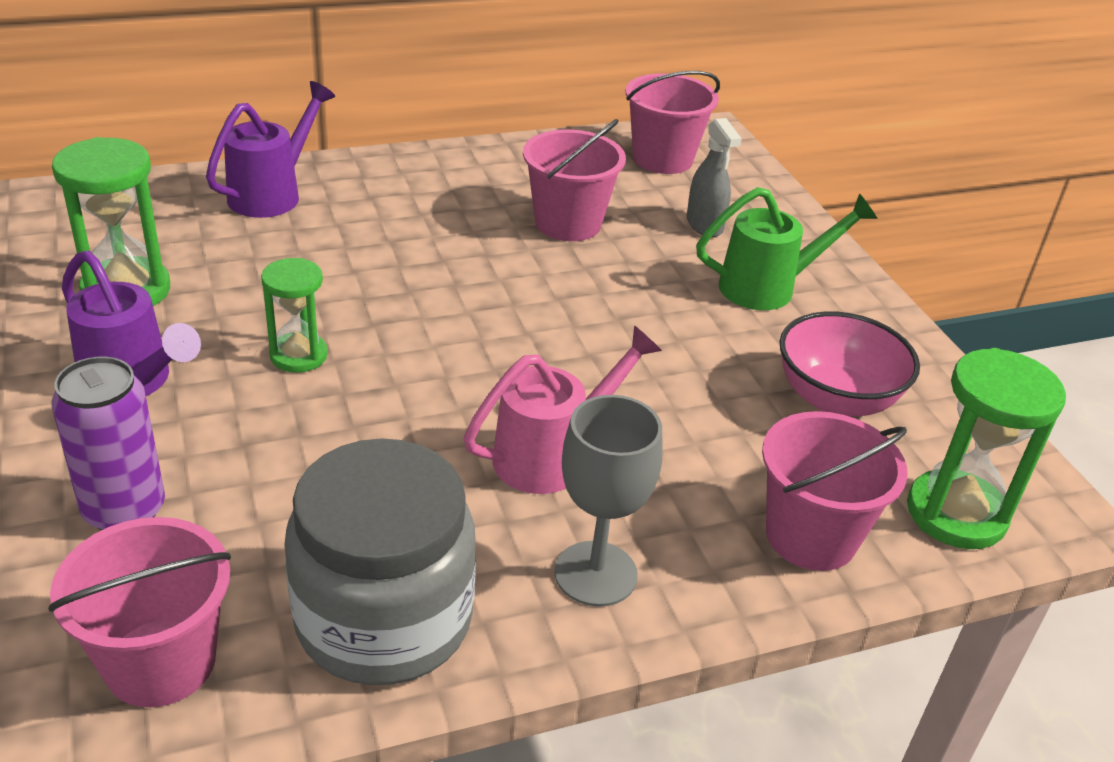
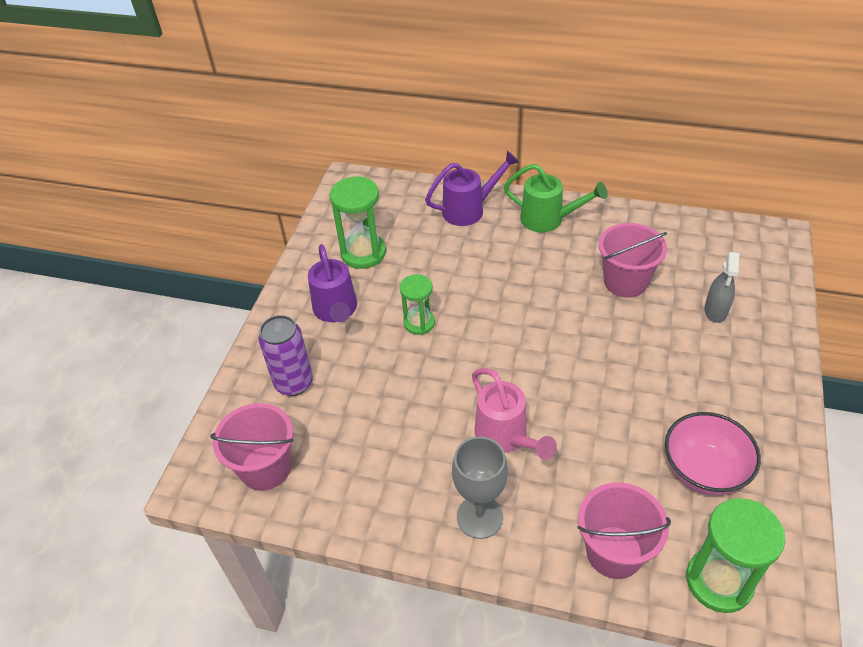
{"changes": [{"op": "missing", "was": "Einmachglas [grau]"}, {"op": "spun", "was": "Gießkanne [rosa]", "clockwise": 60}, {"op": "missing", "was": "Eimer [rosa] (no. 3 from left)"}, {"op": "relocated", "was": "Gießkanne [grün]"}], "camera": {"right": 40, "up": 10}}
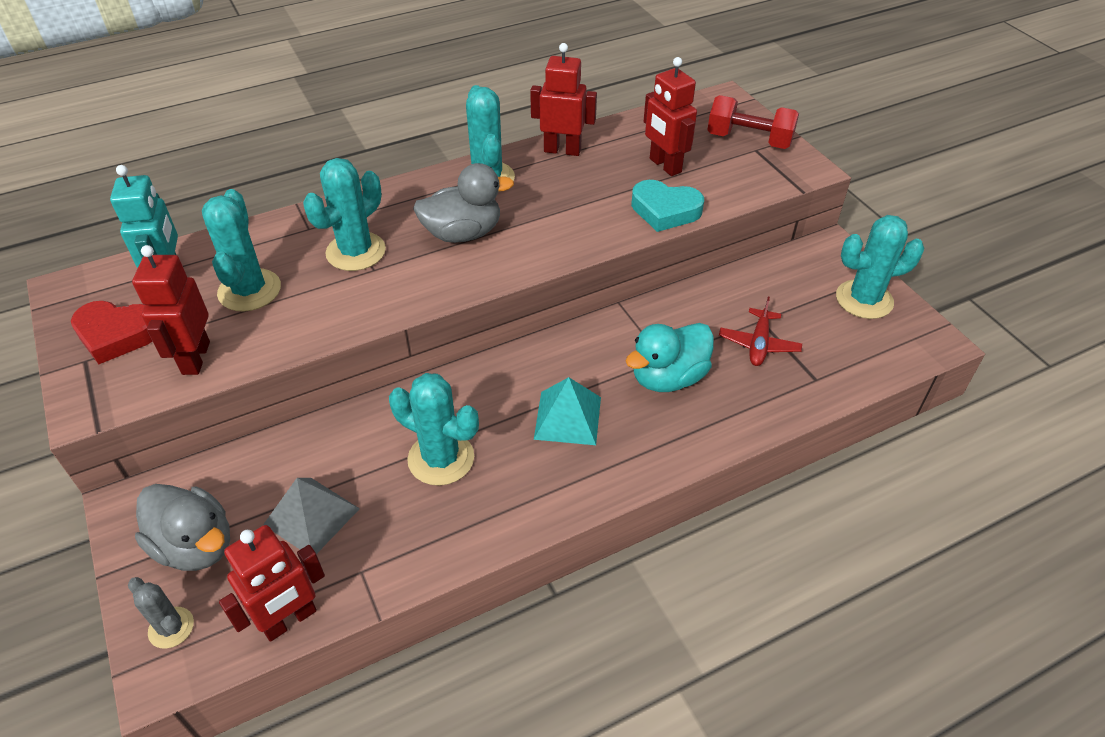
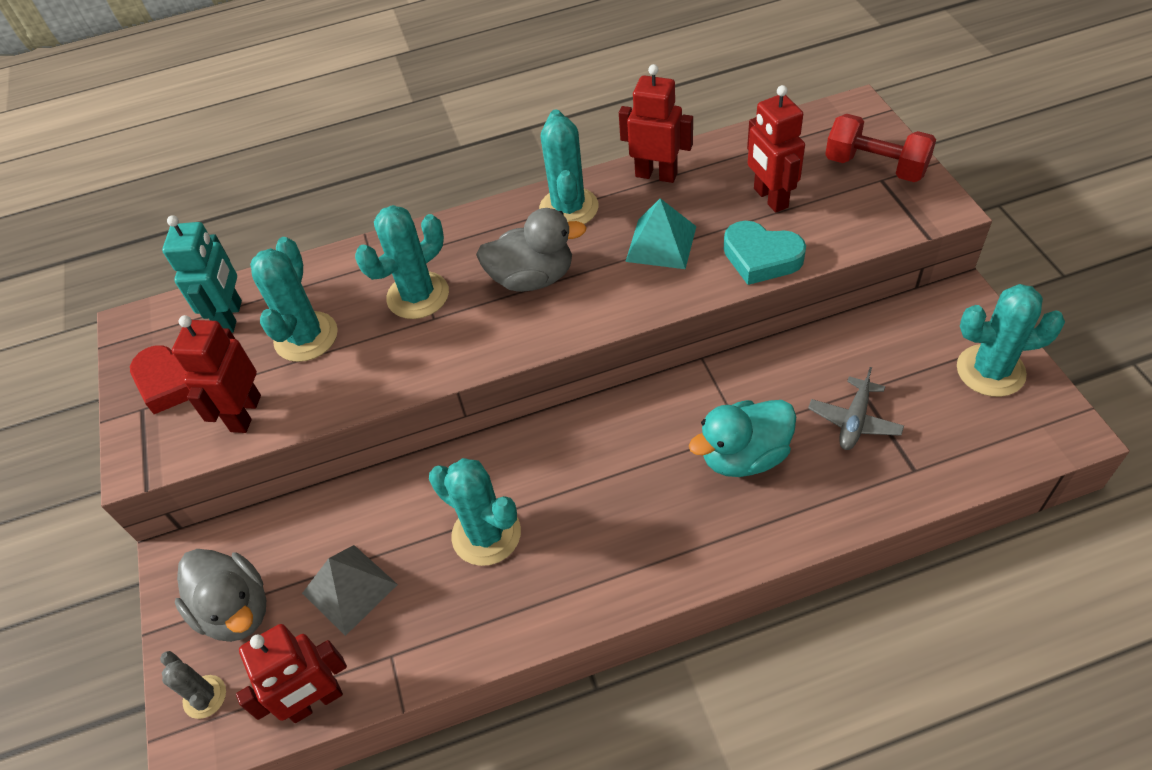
{"changes": [{"op": "relocated", "was": "Pyramide [türkis]"}, {"op": "colour", "was": "Flugzeug [rot]", "now": "Flugzeug [grau]"}], "camera": {"right": 15, "up": 5}}
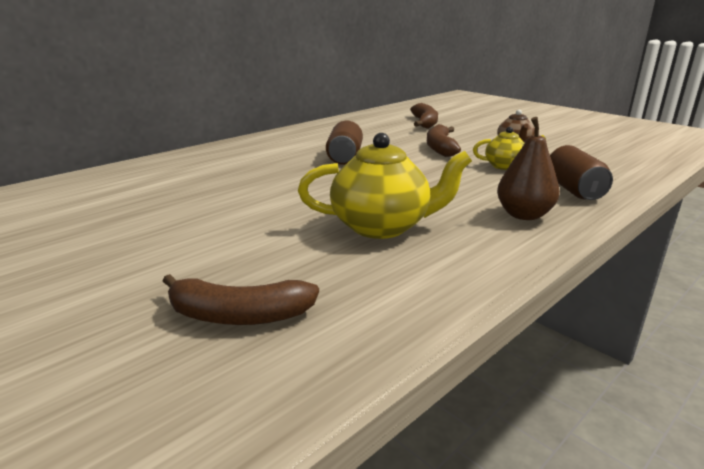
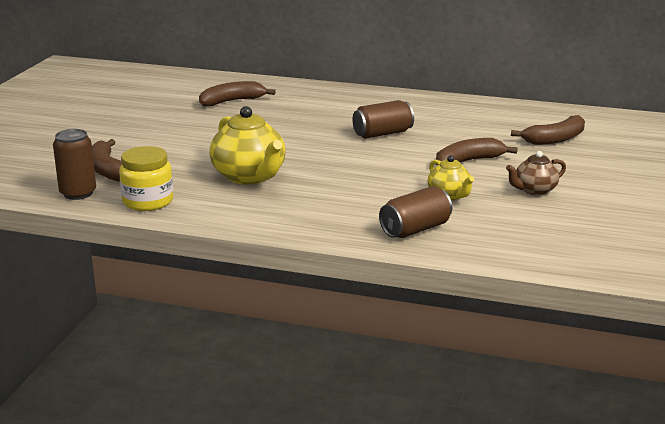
{"changes": [{"op": "missing", "was": "Birne [braun]"}, {"op": "appeared", "now": "Dose [braun] (no. 1 from left)"}, {"op": "appeared", "now": "Einmachglas [gelb]"}, {"op": "appeared", "now": "Banane [braun] (no. 2 from left)"}], "camera": {"right": 60, "up": 0}}
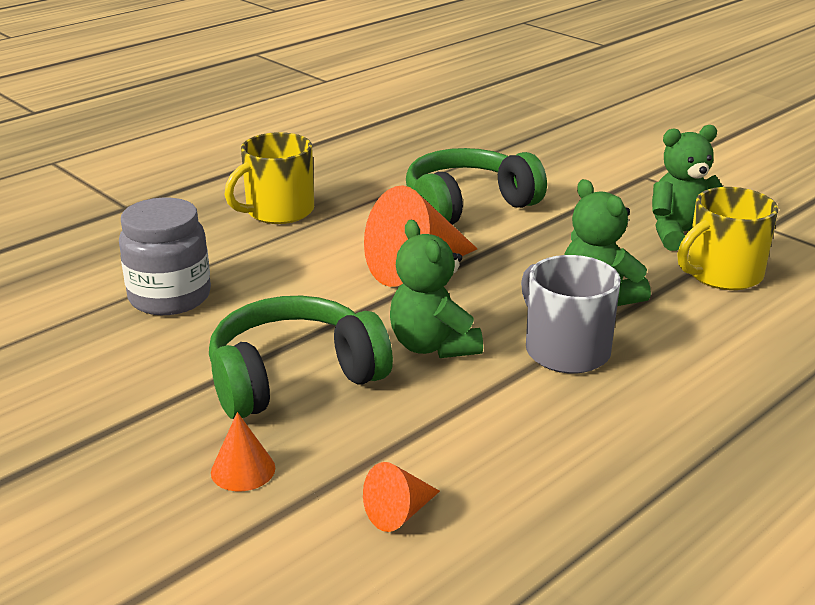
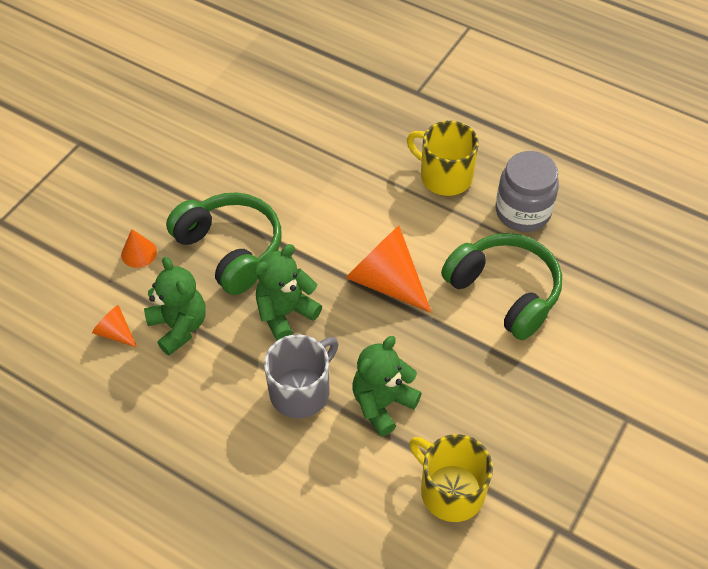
{"changes": [{"op": "relocated", "was": "Einmachglas [grau]"}, {"op": "relocated", "was": "Teddybär [grün] (no. 3 from left in the first image)", "now": "Teddybär [grün] (no. 1 from left)"}], "camera": {"right": 75, "up": 25}}
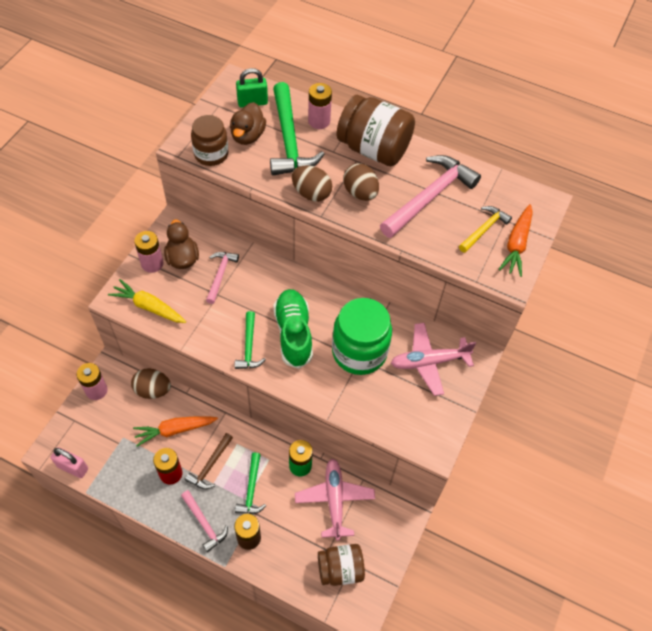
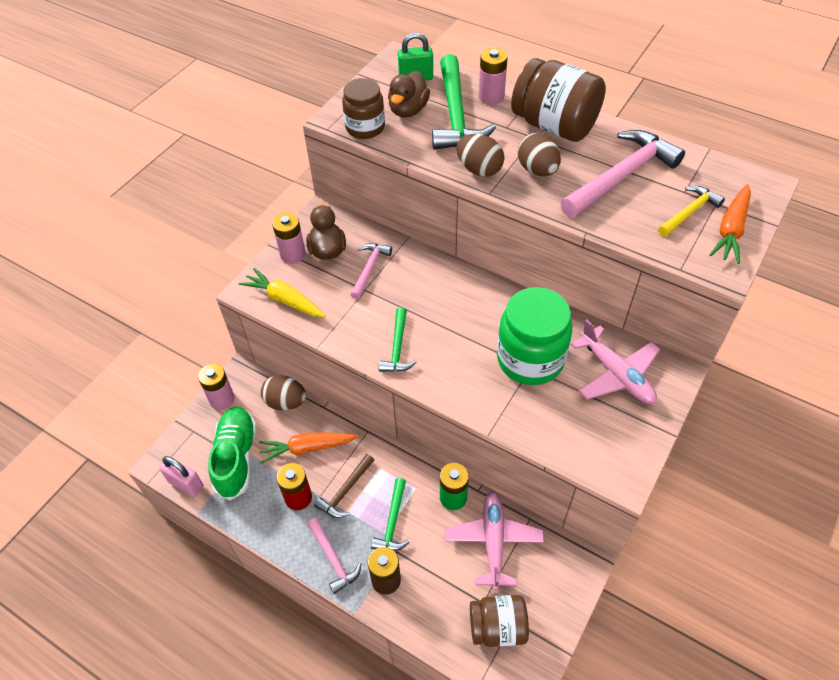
{"changes": [{"op": "relocated", "was": "Schuh [grün]"}, {"op": "spun", "was": "Flugzeug [rosa] (no. 2 from left)", "clockwise": -120}], "camera": {"right": 10, "up": -5}}
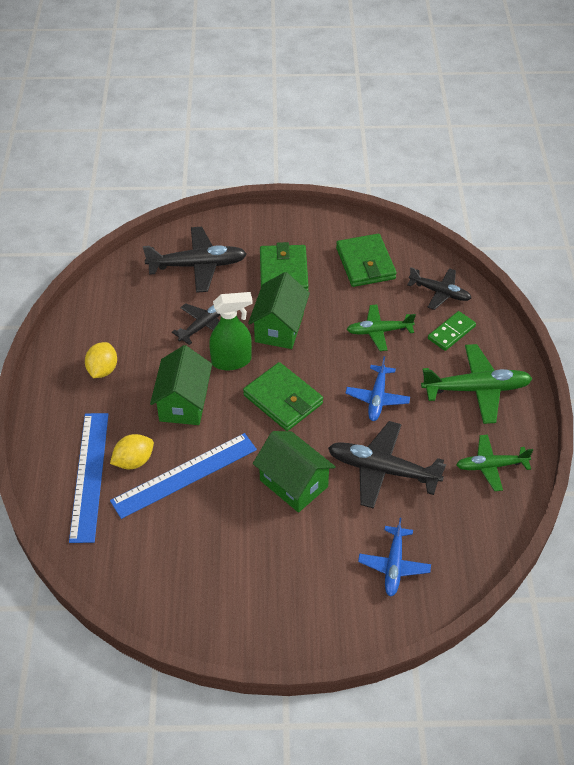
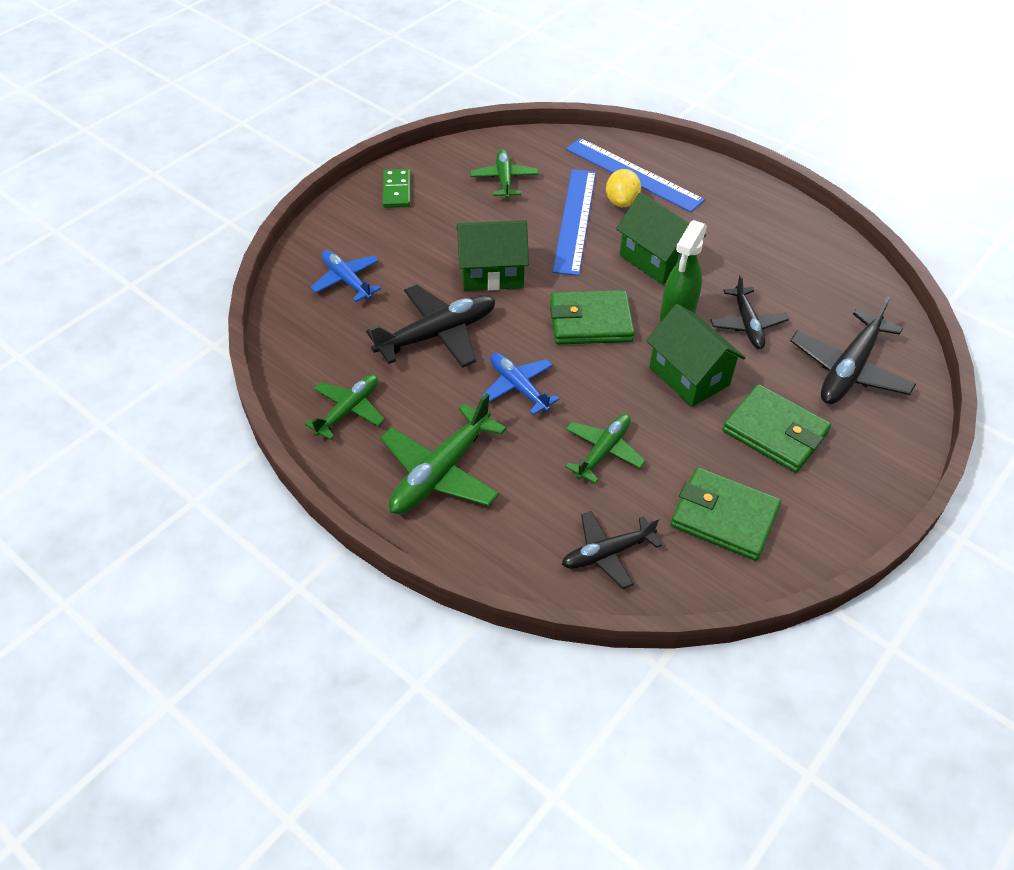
{"changes": [{"op": "missing", "was": "Zitrone [gelb] (no. 1 from left)"}, {"op": "relocated", "was": "Dominostein [grün]"}, {"op": "appeared", "now": "Flugzeug [grün] (no. 3 from left)"}], "camera": {"right": 130, "up": 0}}
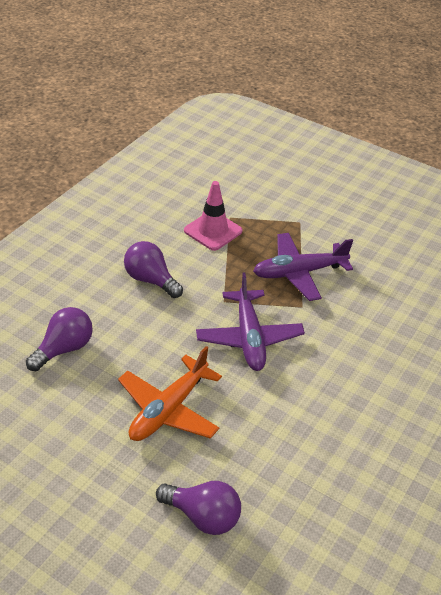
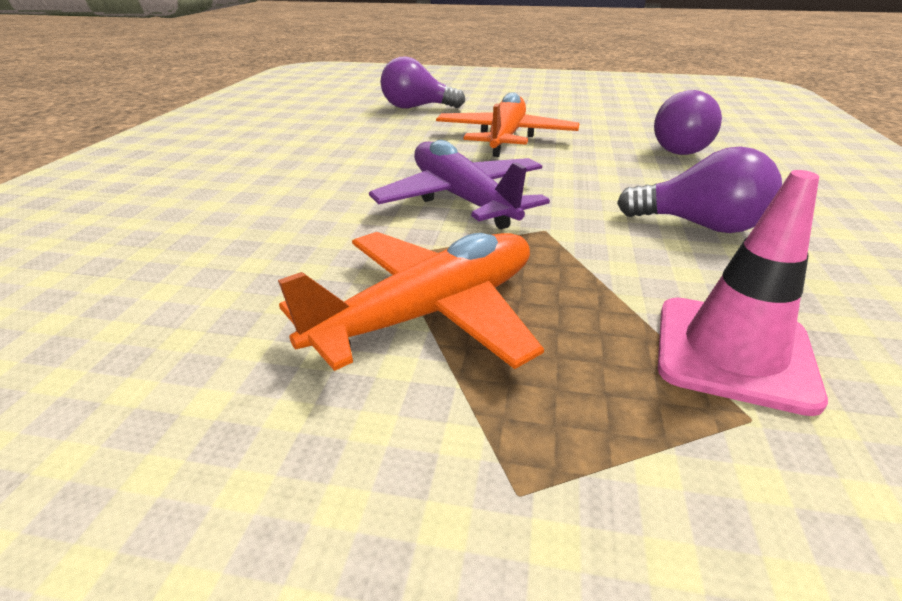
{"changes": [{"op": "colour", "was": "Flugzeug [lila] (no. 2 from left)", "now": "Flugzeug [orange] (no. 1 from left)"}], "camera": {"right": 160, "up": -10}}
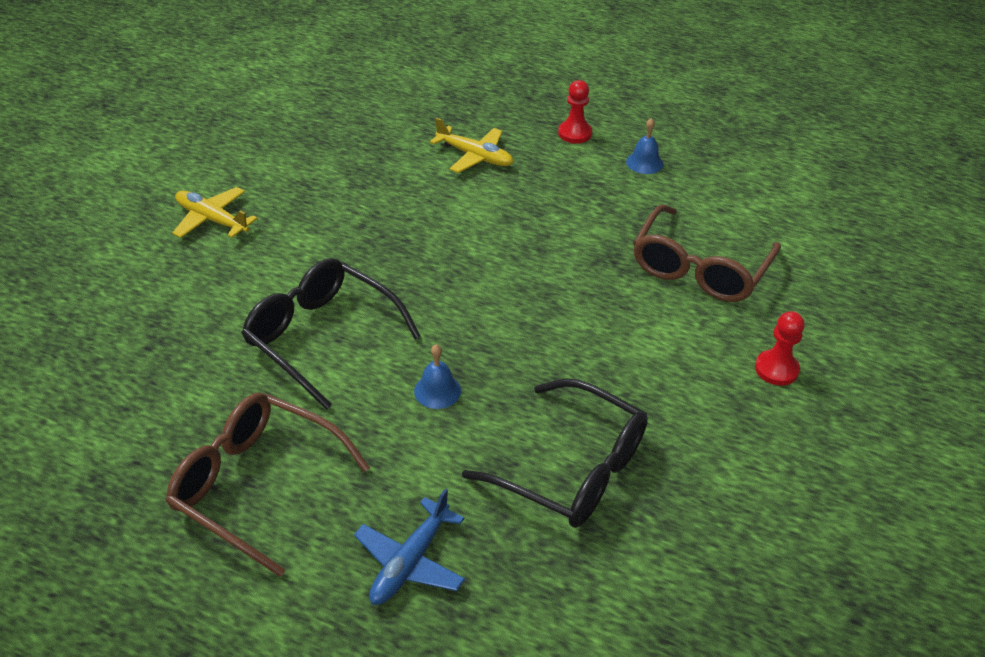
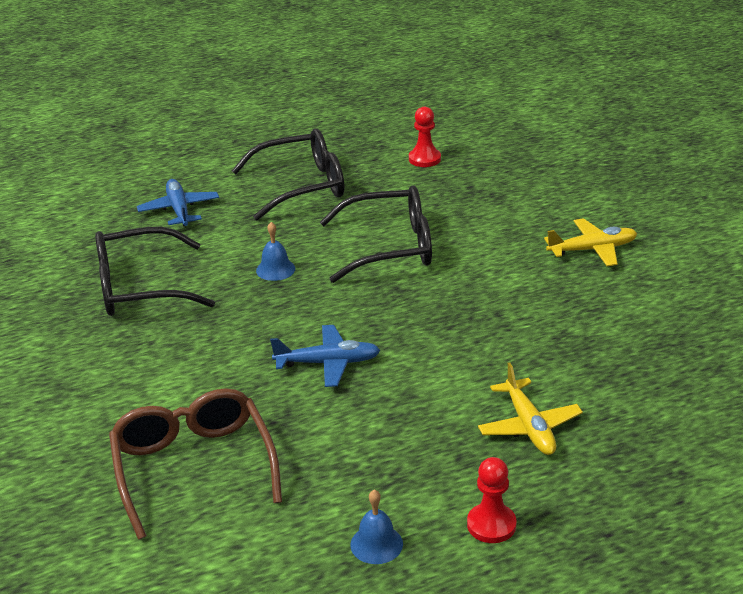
{"changes": [{"op": "colour", "was": "Brille [braun] (no. 1 from left)", "now": "Brille [schwarz] (no. 2 from left)"}, {"op": "spun", "was": "Flugzeug [gelb] (no. 2 from left in the first image)", "clockwise": -90}, {"op": "relocated", "was": "Bauer [rot] (no. 2 from left in the first image)", "now": "Bauer [rot] (no. 1 from left)"}, {"op": "appeared", "now": "Flugzeug [blau] (no. 2 from left)"}], "camera": {"right": 135, "up": -10}}
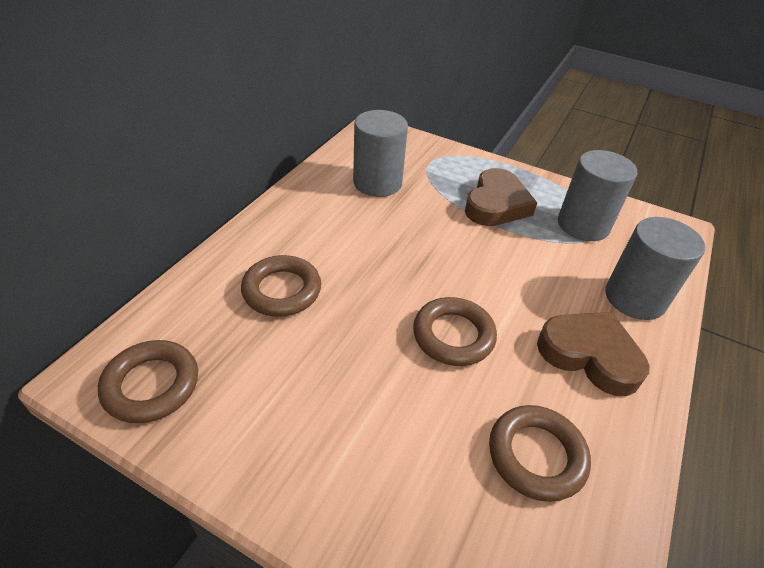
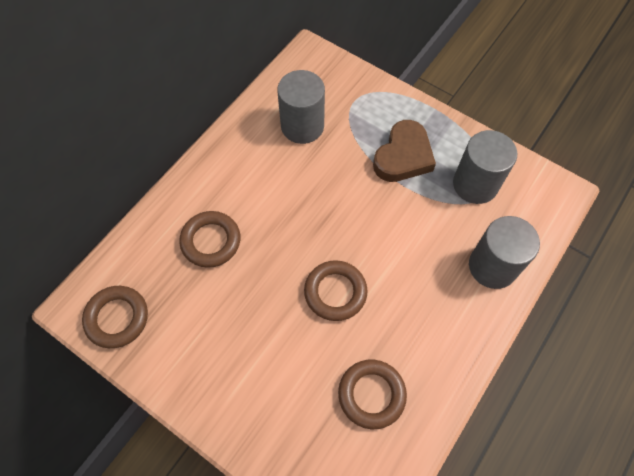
{"changes": [{"op": "missing", "was": "Herz [braun] (no. 2 from left)"}], "camera": {"right": 10, "up": 20}}
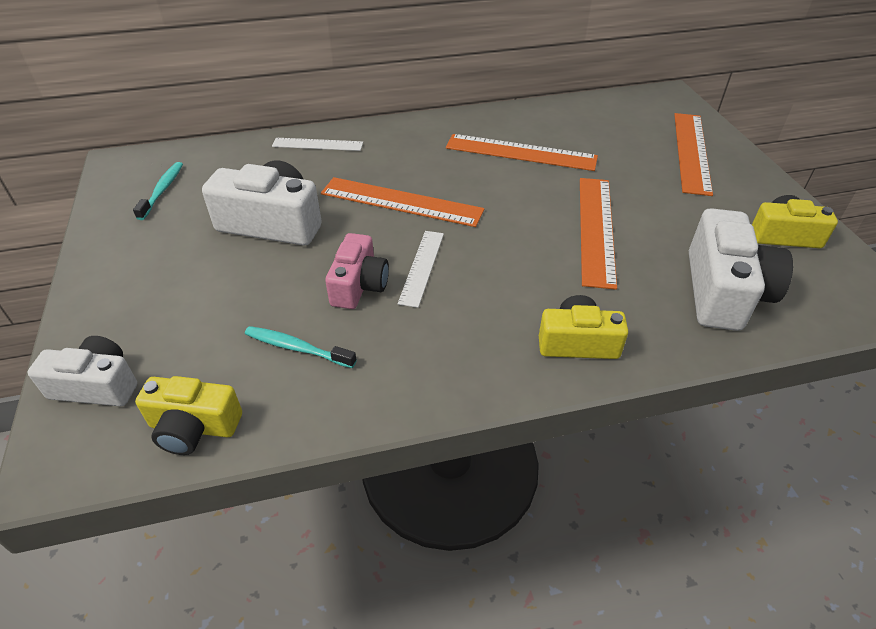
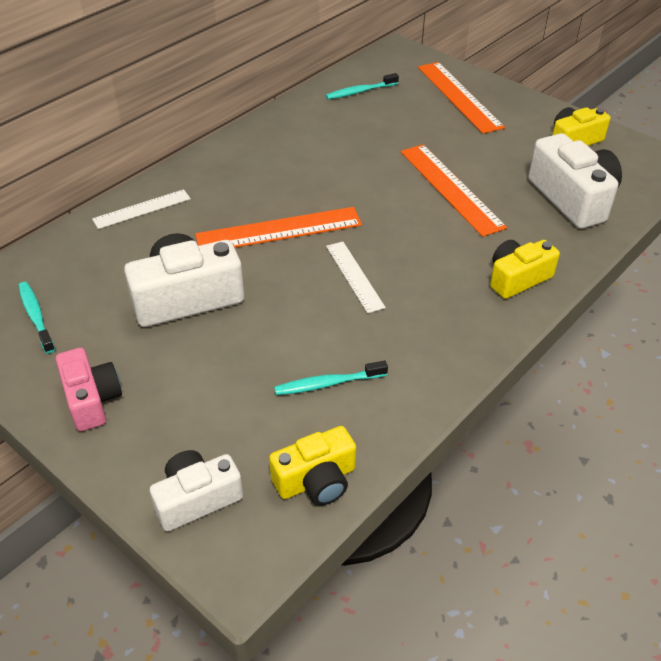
{"changes": [{"op": "relocated", "was": "Kamera [rosa]"}, {"op": "missing", "was": "Lineal [orange] (no. 2 from left)"}, {"op": "appeared", "now": "Zahnbürste [türkis] (no. 3 from left)"}], "camera": {"right": -35, "up": 0}}
